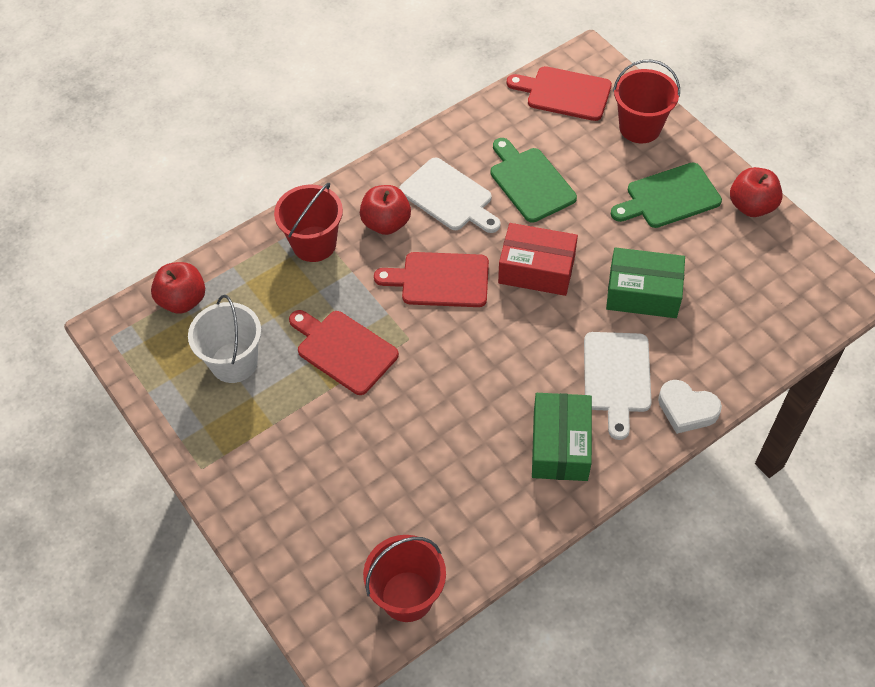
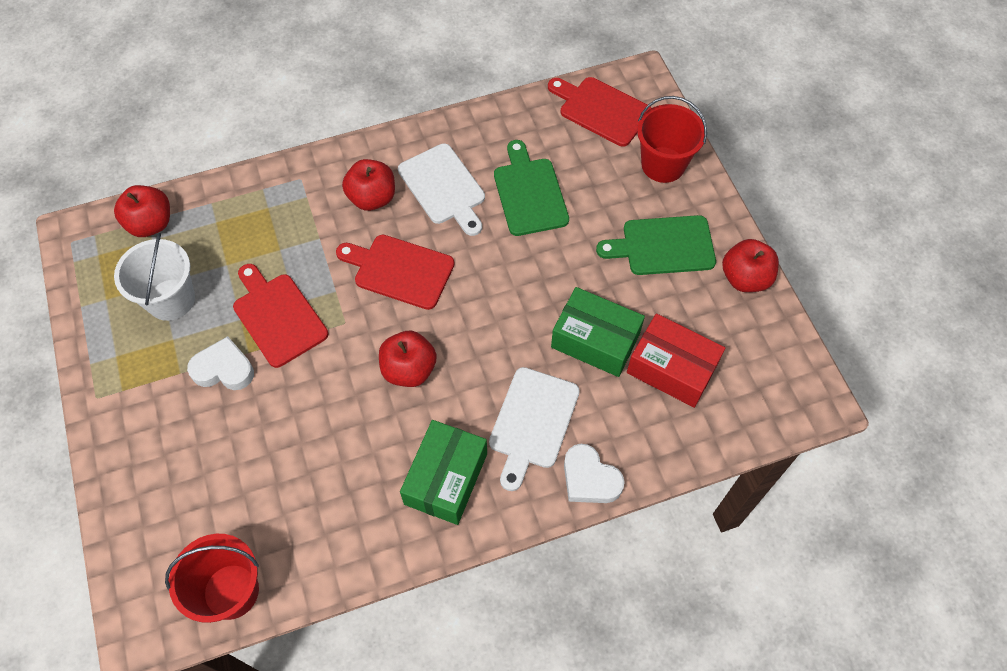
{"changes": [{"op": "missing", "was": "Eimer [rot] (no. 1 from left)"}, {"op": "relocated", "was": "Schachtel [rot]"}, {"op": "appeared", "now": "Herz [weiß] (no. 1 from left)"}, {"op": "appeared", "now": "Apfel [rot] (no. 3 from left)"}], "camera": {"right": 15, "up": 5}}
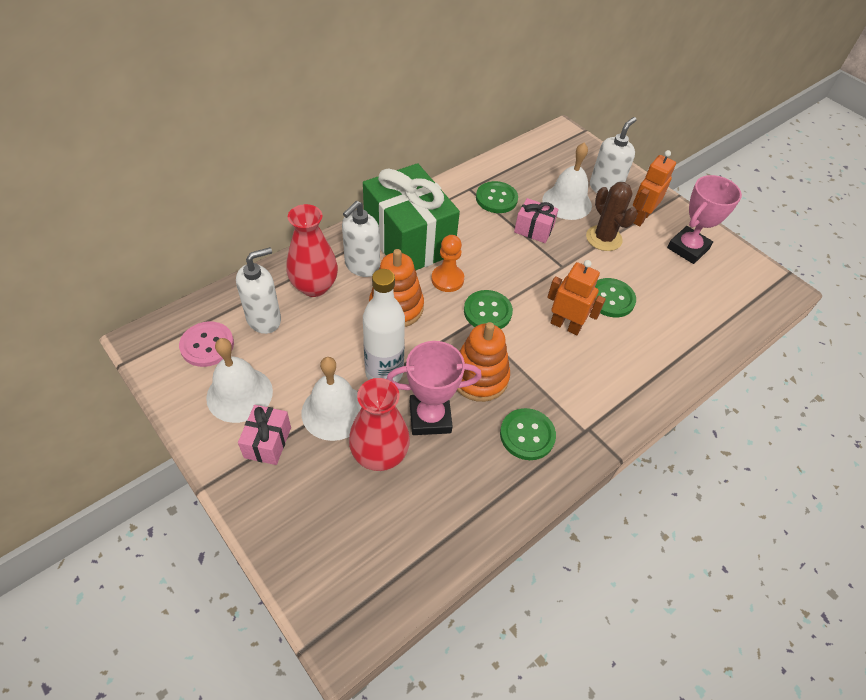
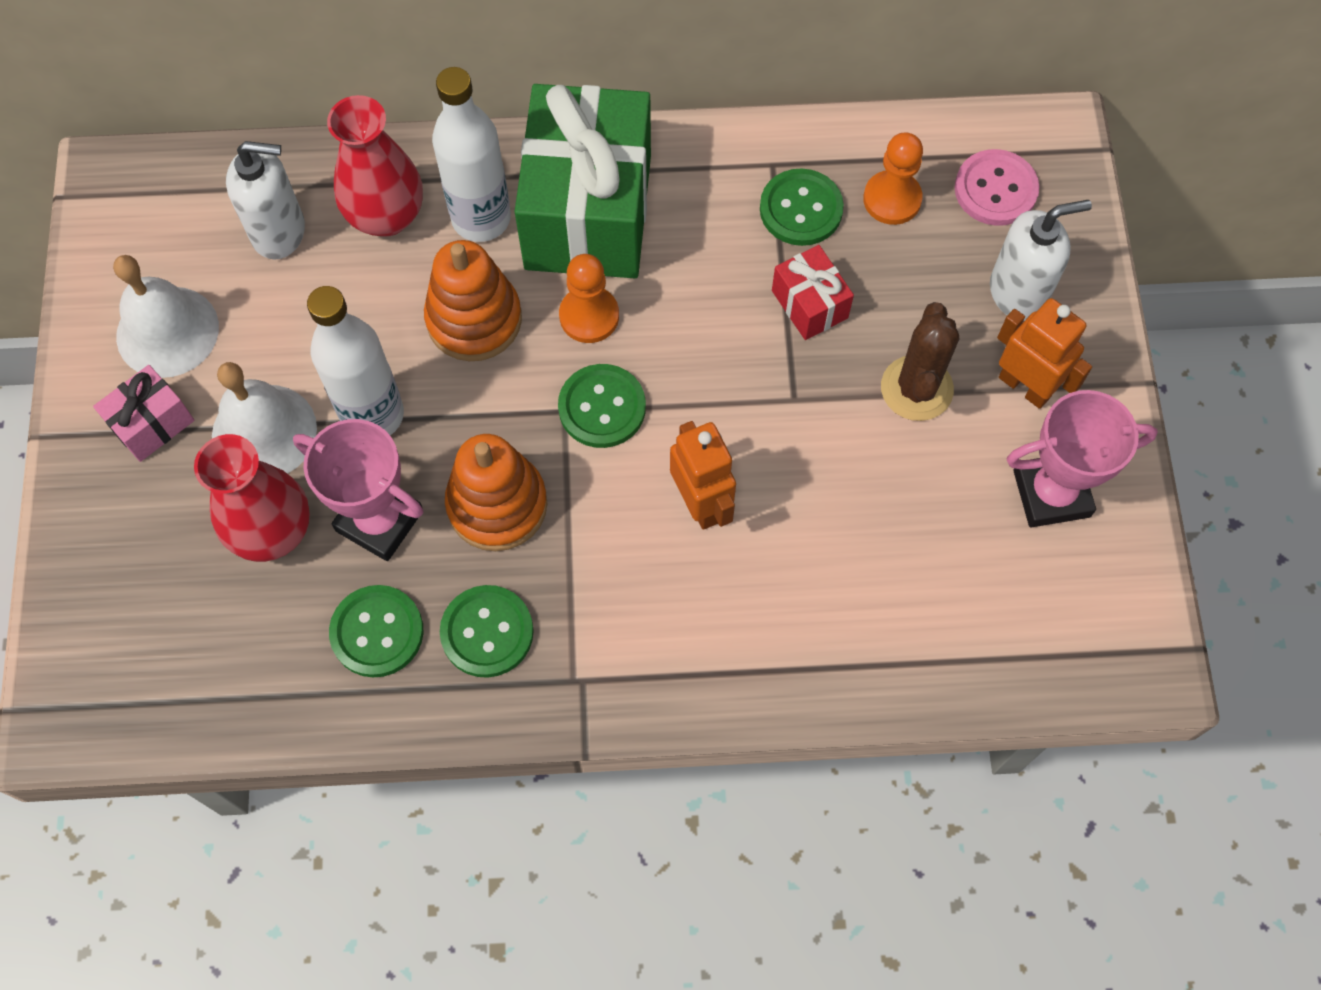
{"changes": [{"op": "relocated", "was": "Knopf [rosa]"}, {"op": "exchanged", "was": "Seifenspender [weiß] (no. 2 from left)", "now": "Flasche [weiß] (no. 2 from left)"}, {"op": "colour", "was": "Geschenk [rosa] (no. 2 from left)", "now": "Geschenk [rot]"}, {"op": "missing", "was": "Glocke [weiß] (no. 3 from left)"}, {"op": "relocated", "was": "Knopf [grün] (no. 4 from left in the first image)", "now": "Knopf [grün] (no. 1 from left)"}, {"op": "spun", "was": "Roboter [orange] (no. 2 from left)", "clockwise": 60}, {"op": "appeared", "now": "Bauer [orange] (no. 2 from left)"}], "camera": {"right": 40, "up": 15}}
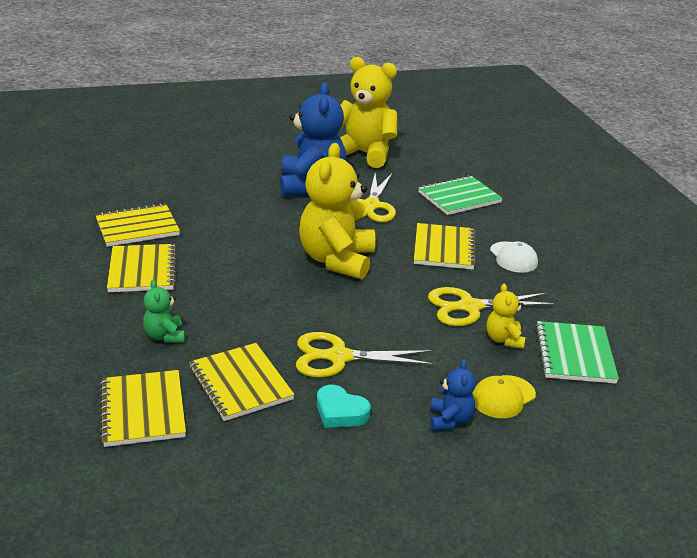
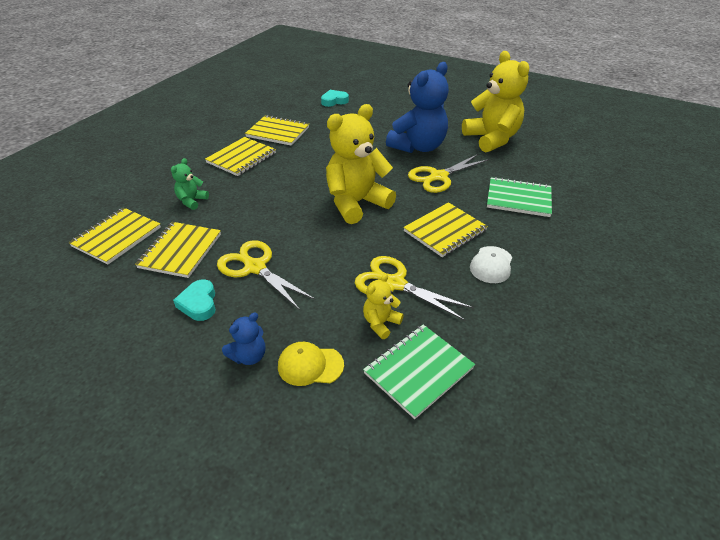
{"changes": [{"op": "appeared", "now": "Herz [türkis] (no. 2 from left)"}], "camera": {"right": 45, "up": 10}}
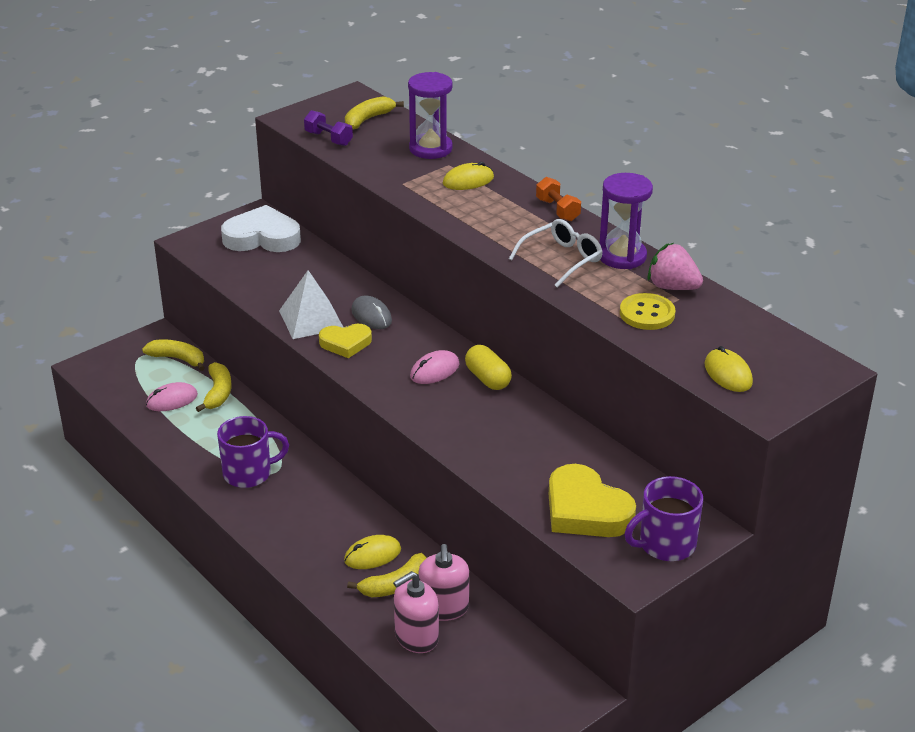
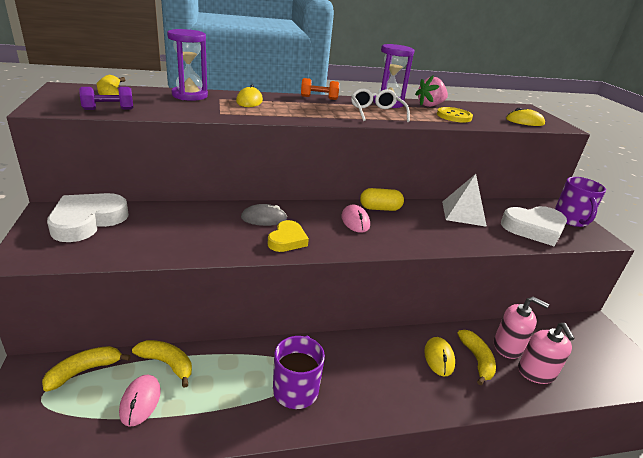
{"changes": [{"op": "relocated", "was": "Pyramide [weiß]"}, {"op": "colour", "was": "Herz [gelb] (no. 2 from left)", "now": "Herz [weiß] (no. 2 from left)"}], "camera": {"right": -65, "up": -5}}
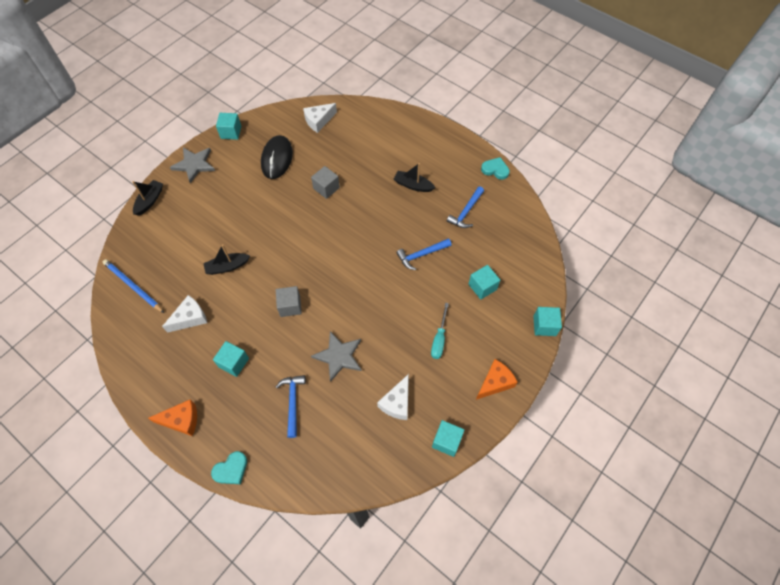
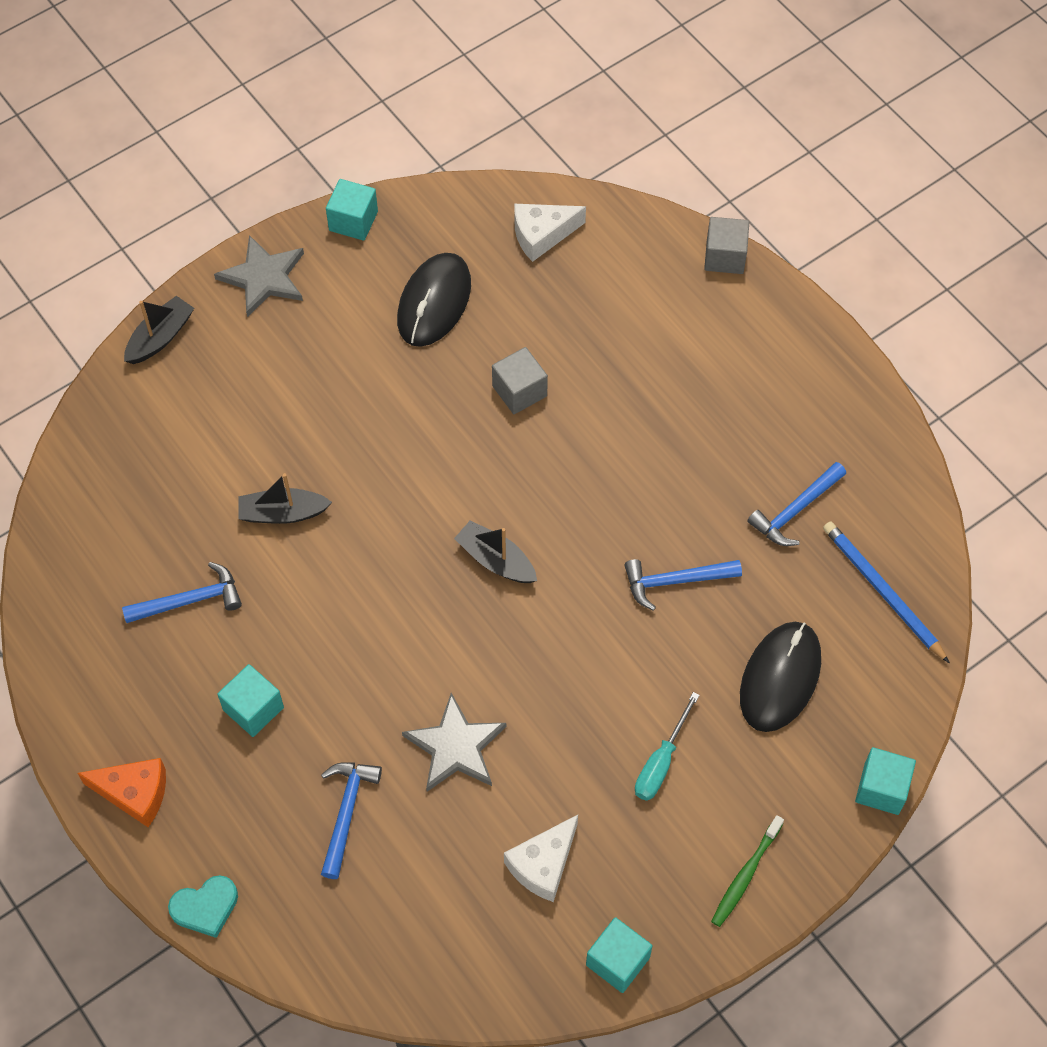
{"changes": [{"op": "relocated", "was": "Bleistift [blau]"}, {"op": "exchanged", "was": "Käse [weiß] (no. 1 from left)", "now": "Hammer [blau] (no. 1 from left)"}, {"op": "relocated", "was": "Kubus [grau] (no. 1 from left in the first image)", "now": "Kubus [grau] (no. 2 from left)"}, {"op": "relocated", "was": "Boot [schwarz] (no. 3 from left)"}, {"op": "exchanged", "was": "Kubus [türkis] (no. 4 from left)", "now": "Computermaus [schwarz] (no. 2 from left)"}, {"op": "exchanged", "was": "Käse [orange] (no. 2 from left)", "now": "Zahnbürste [grün]"}, {"op": "missing", "was": "Herz [türkis] (no. 2 from left)"}], "camera": {"right": 15, "up": 0}}
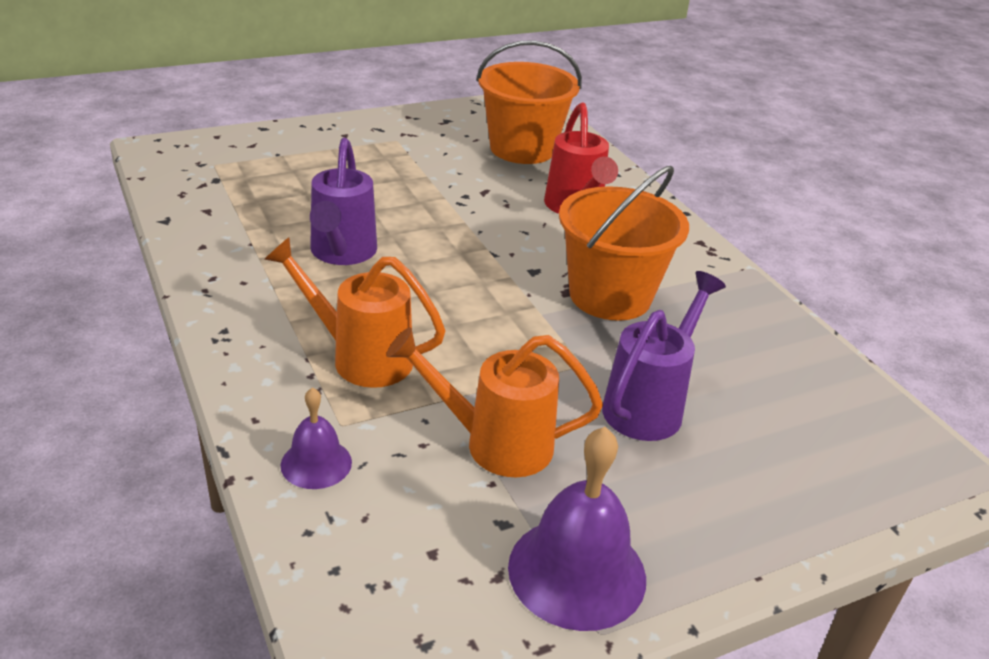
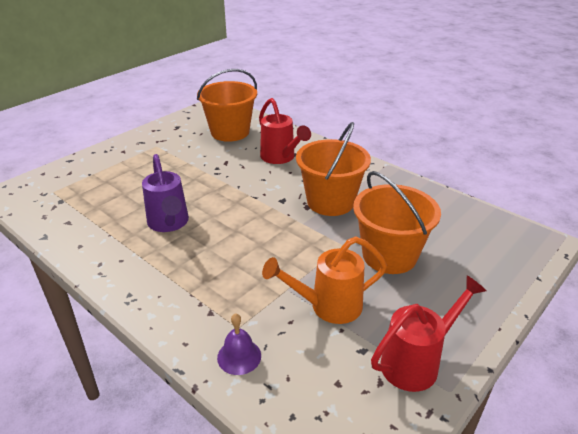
{"changes": [{"op": "missing", "was": "Gießkanne [orange] (no. 1 from left)"}, {"op": "exchanged", "was": "Glocke [lila] (no. 2 from left)", "now": "Gießkanne [rot] (no. 2 from left)"}, {"op": "exchanged", "was": "Gießkanne [lila] (no. 2 from left)", "now": "Eimer [orange] (no. 3 from left)"}], "camera": {"right": -20, "up": 0}}
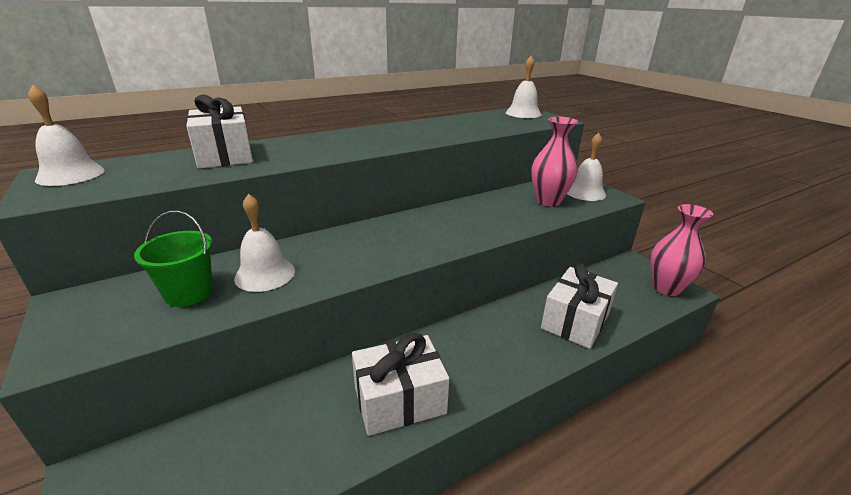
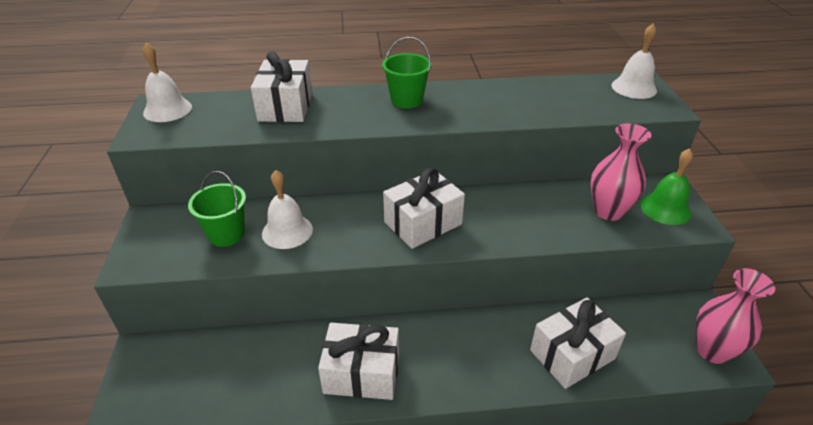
{"changes": [{"op": "colour", "was": "Glocke [weiß] (no. 4 from left)", "now": "Glocke [grün]"}, {"op": "appeared", "now": "Eimer [grün] (no. 2 from left)"}, {"op": "appeared", "now": "Geschenk [weiß] (no. 3 from left)"}], "camera": {"right": 25, "up": 10}}
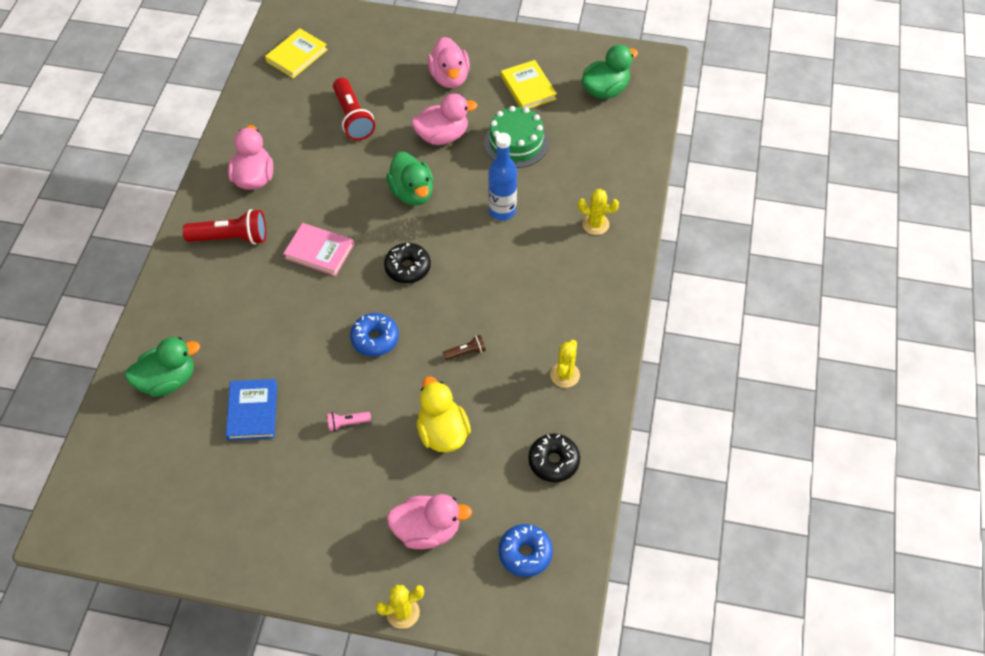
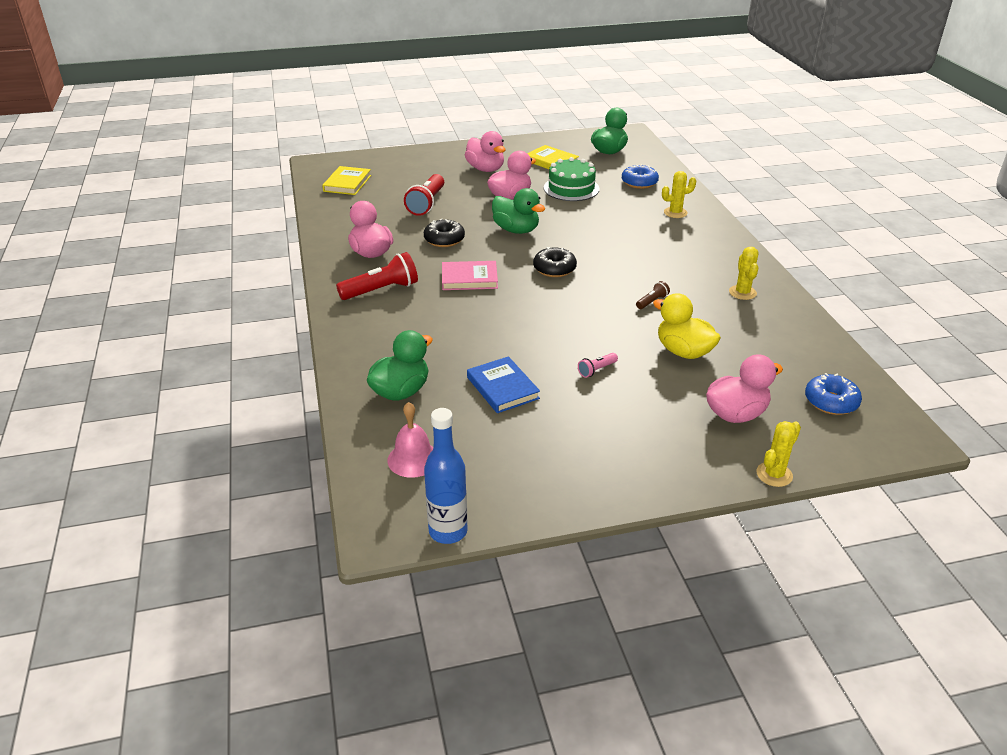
{"changes": [{"op": "spun", "was": "Taschenlampe [rot] (no. 2 from left)", "clockwise": 60}, {"op": "relocated", "was": "Donut [blau] (no. 1 from left)"}, {"op": "relocated", "was": "Flasche [blau]"}, {"op": "relocated", "was": "Donut [schwarz] (no. 2 from left in the first image)", "now": "Donut [schwarz] (no. 1 from left)"}, {"op": "appeared", "now": "Glocke [rosa]"}], "camera": {"right": -25, "up": -20}}
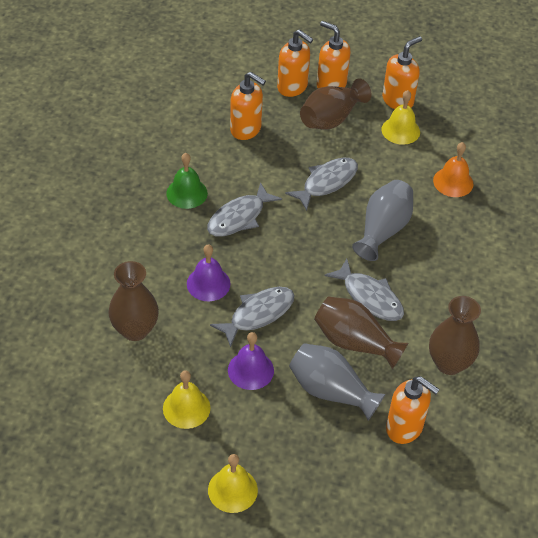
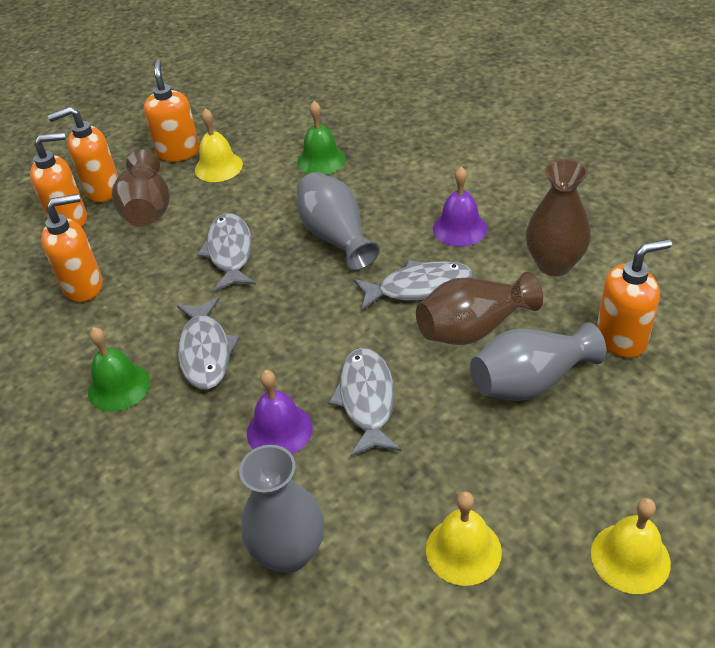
{"changes": [{"op": "colour", "was": "Vase [braun] (no. 1 from left)", "now": "Vase [grau] (no. 1 from left)"}, {"op": "relocated", "was": "Glocke [lila] (no. 2 from left)"}, {"op": "colour", "was": "Glocke [orange]", "now": "Glocke [grün] (no. 2 from left)"}], "camera": {"right": -50, "up": -5}}
